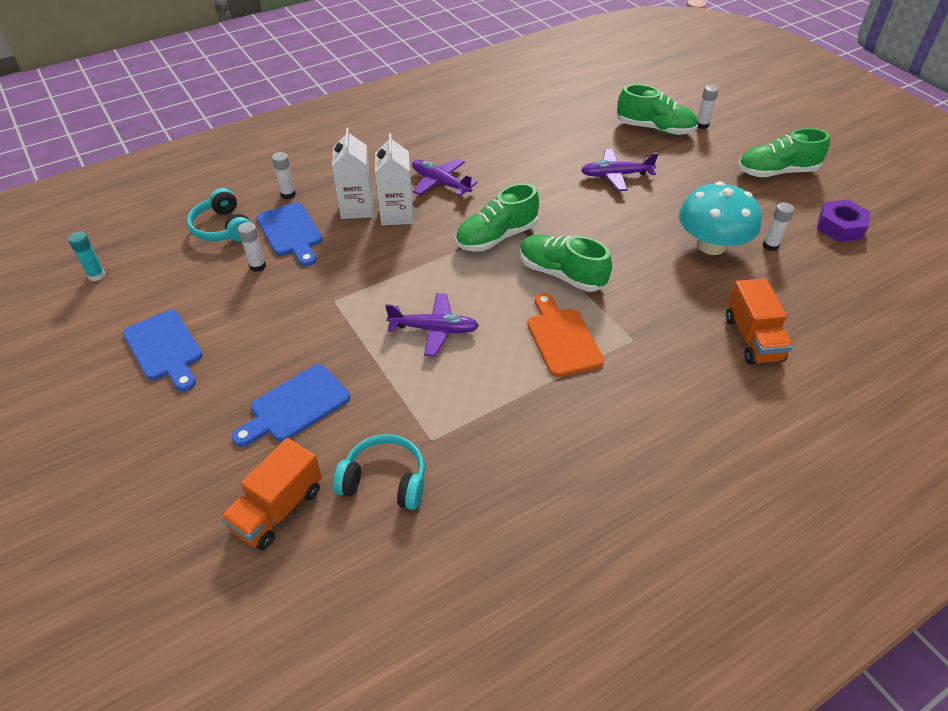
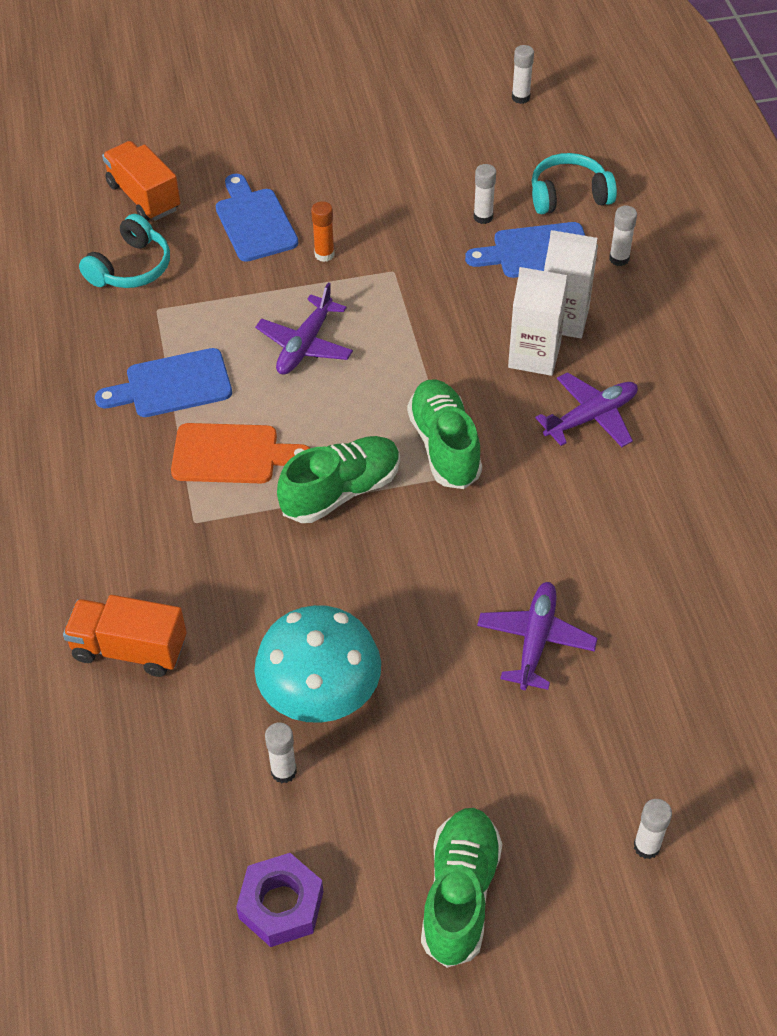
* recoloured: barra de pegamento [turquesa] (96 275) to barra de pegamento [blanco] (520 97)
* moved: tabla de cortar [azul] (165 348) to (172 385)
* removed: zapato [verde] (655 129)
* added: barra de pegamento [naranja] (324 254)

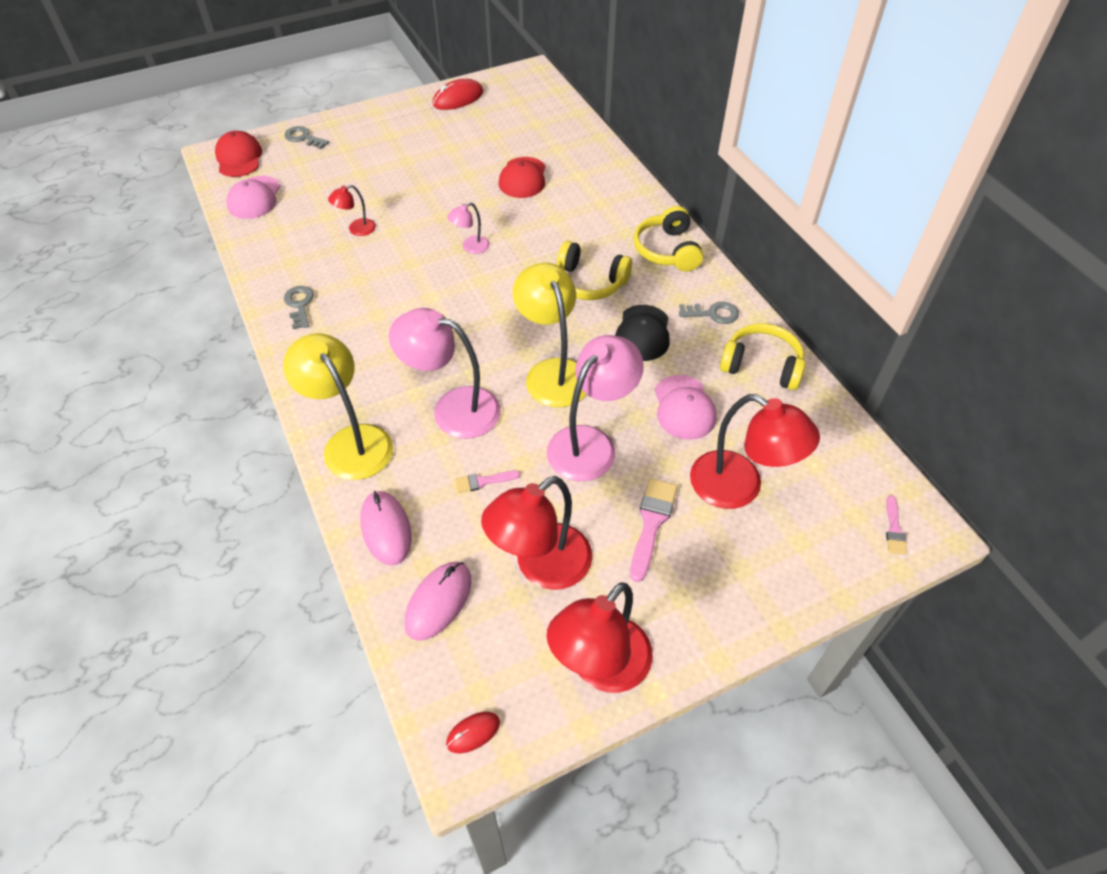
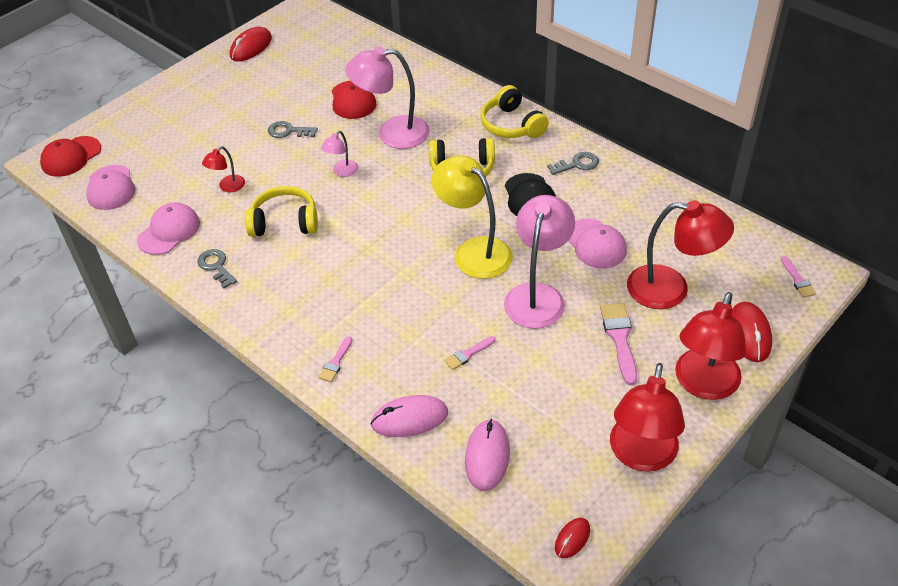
* turned: gorra [rojo] (239 158) = (71 157) 105 degrees counterclockwise
* replaced: lámpara [amarillo] (351 442) to pincel [rosa] (335 362)
* moved: llave [gris] (303 138) to (288 131)
* turned: ratón [rosa] (386 529) = (409 419) 60 degrees counterclockwise
* moved: lámpara [rosa] (453 409) to (392 133)
* moved: lámpara [rojo] (541 566) to (703 385)
* moved: auriculares [amarillo] (761 365) to (284 222)
* added: gorra [rosa] (169 231)
* added: ratón [rojo] (749 334)

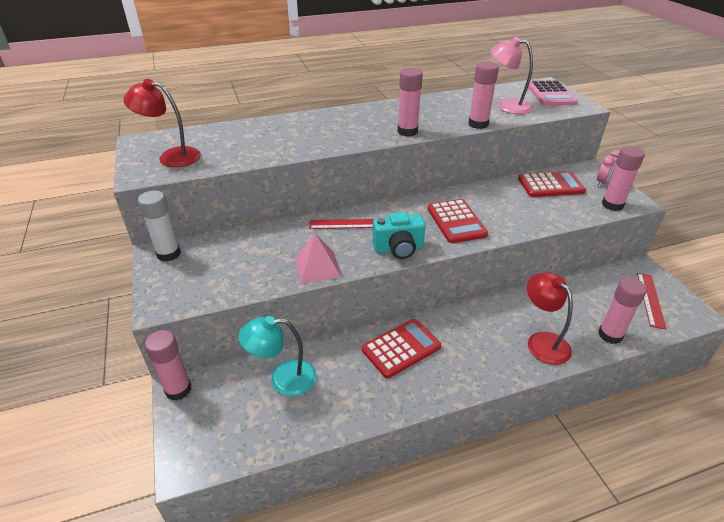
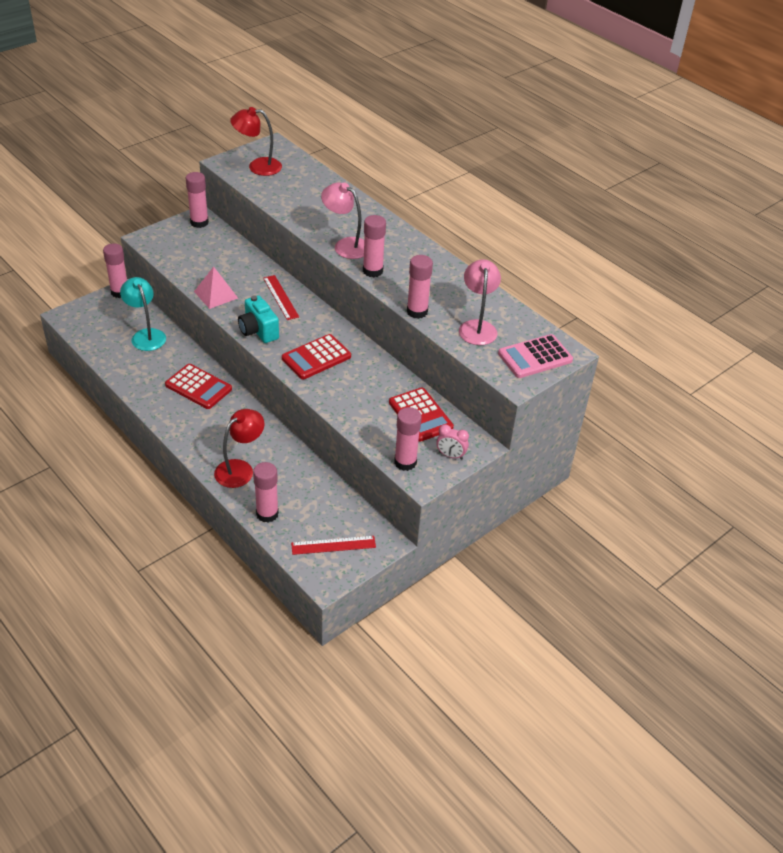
* turned: lámpara [rojo] (171 157) = (258 166) 75 degrees counterclockwise
* recoloured: barra de pegamento [blanco] (168 254) to barra de pegamento [rosa] (199 222)
* added: lámpara [rosa] (345 245)

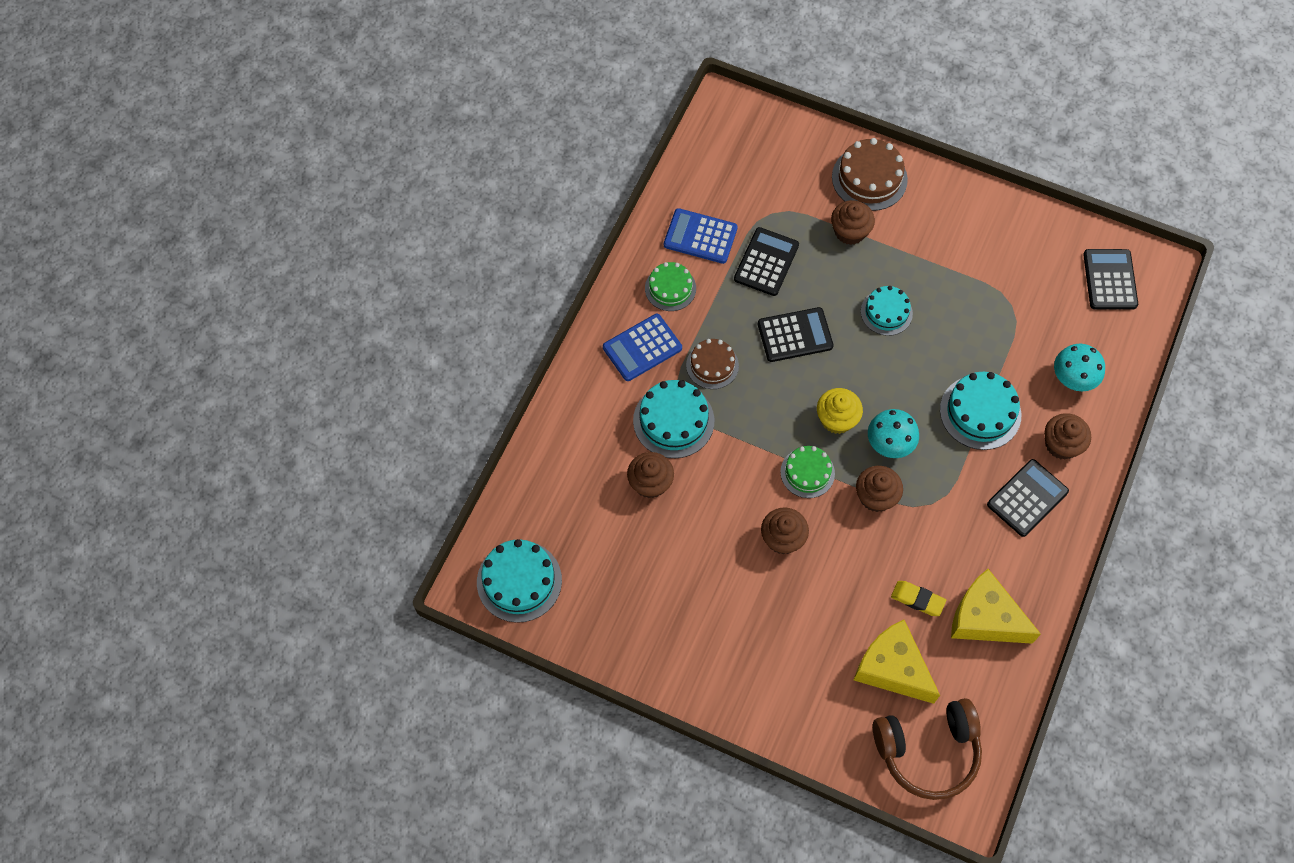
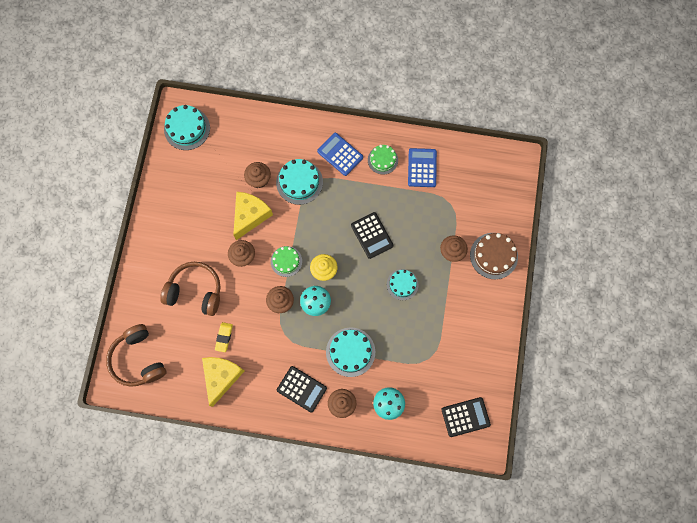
* removed: tarta [marrón] (712 365)
* removed: calculadora [negro] (766 262)
* moved: queso [amarillo] (892 668) to (250 215)
* added: auriculares [marrón] (195 291)

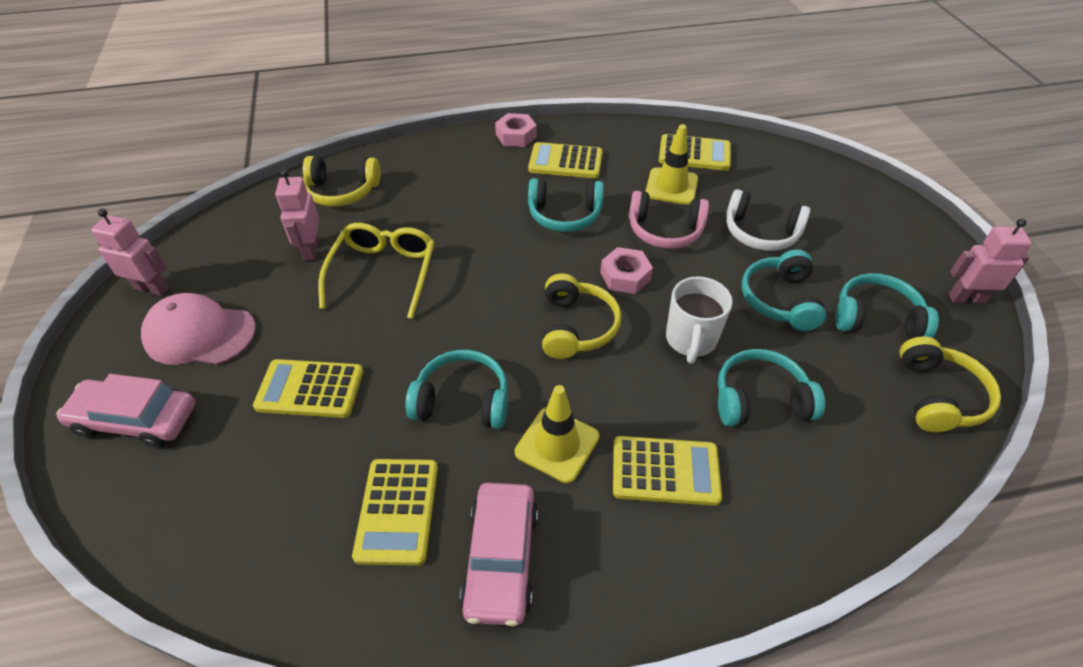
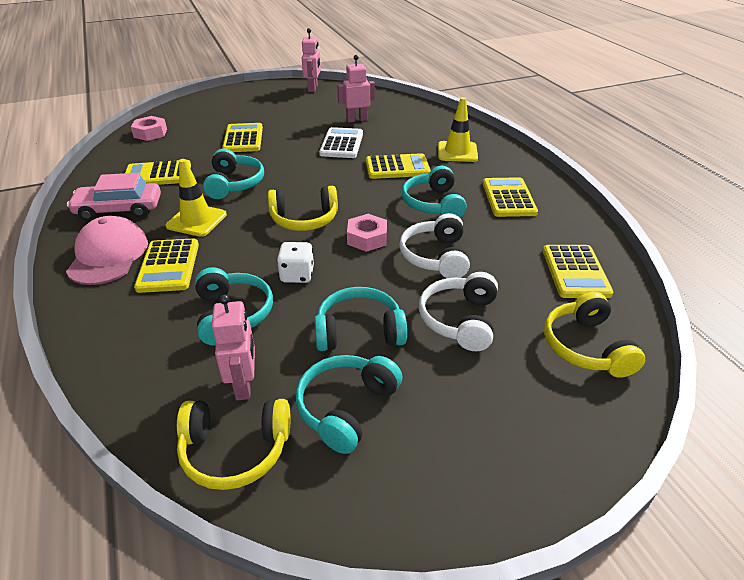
* removed: coche [rosa] (136 419)
* moved: gorra [rosa] (200 334) to (108 255)
* moved: auriculares [amarillo] (342 191) to (586 347)
* replaced: gafas [amarillo] (383 273) to calculadora [blanco] (342 144)
* moved: tuerca [rosa] (516 136) to (150 133)
* recoloured: auriculares [rosa] (665 230) to auriculares [blanco] (436 257)
* moved: cono de tráfico [amarillo] (671 186) to (457 152)
* replaced: taza [blanco] (690 340) to dado [blanco] (297 275)
* turned: auriculares [turquesa] (876 318) = (346 408) 150 degrees counterclockwise
* moved: robot [rosa] (966 298) to (244 385)
* added: calculadora [amarillo] (397 167)

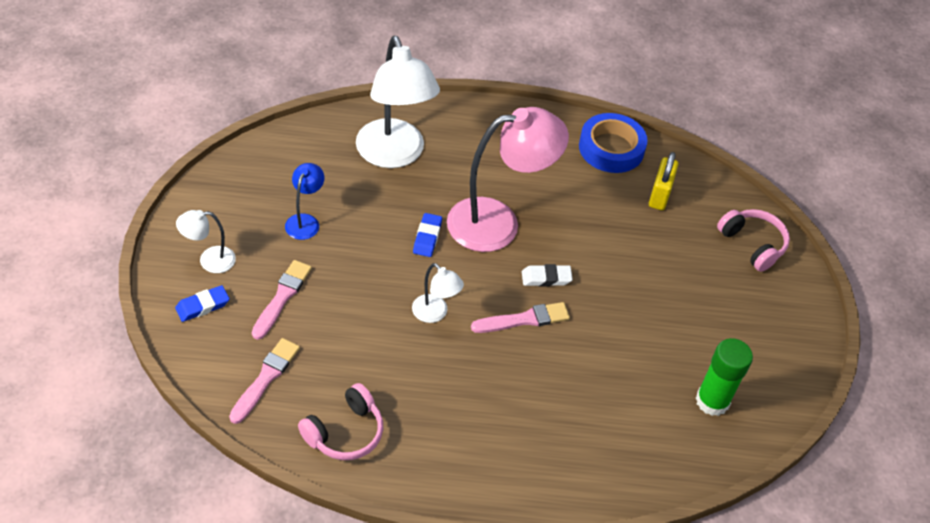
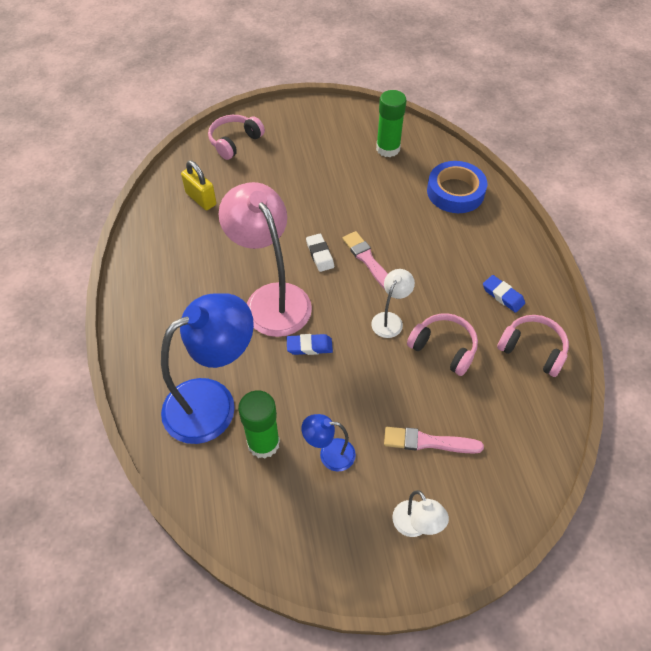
* moved: goma de borrar [azul] (202 306) to (503 295)
* removed: pincel [rosa] (265 378)
* recoloured: lámpara [blanco] (394 155) to lámpara [azul] (213 402)
* moved: cinta adhesiva [azul] (611 148) to (455 192)
* turned: candado [amarillo] (659 195) = (201 199) 45 degrees clockwise
* added: barra de pegamento [verde] (263 443)
* added: auriculares [rosa] (444 348)

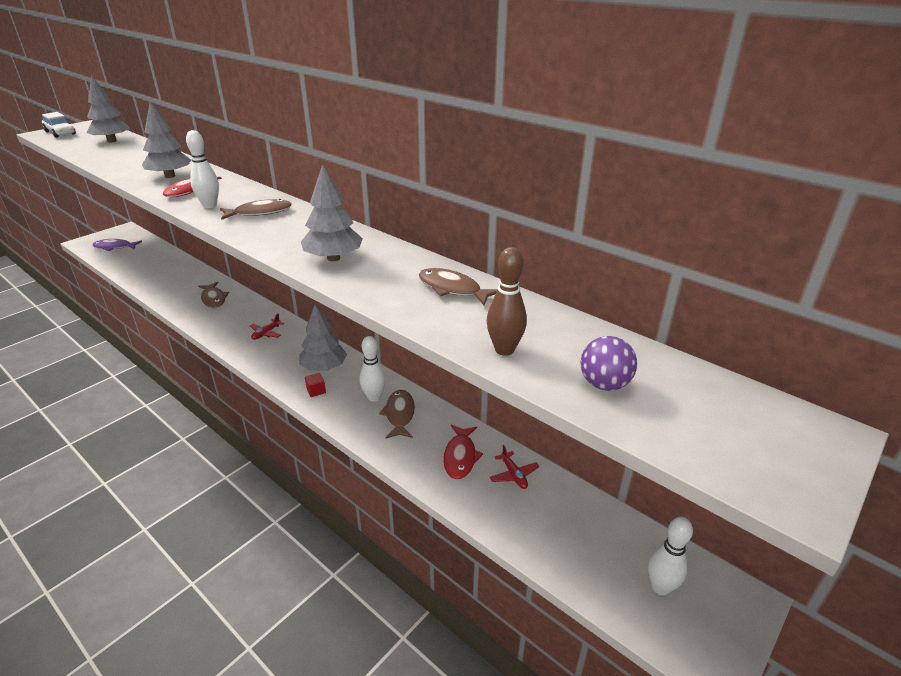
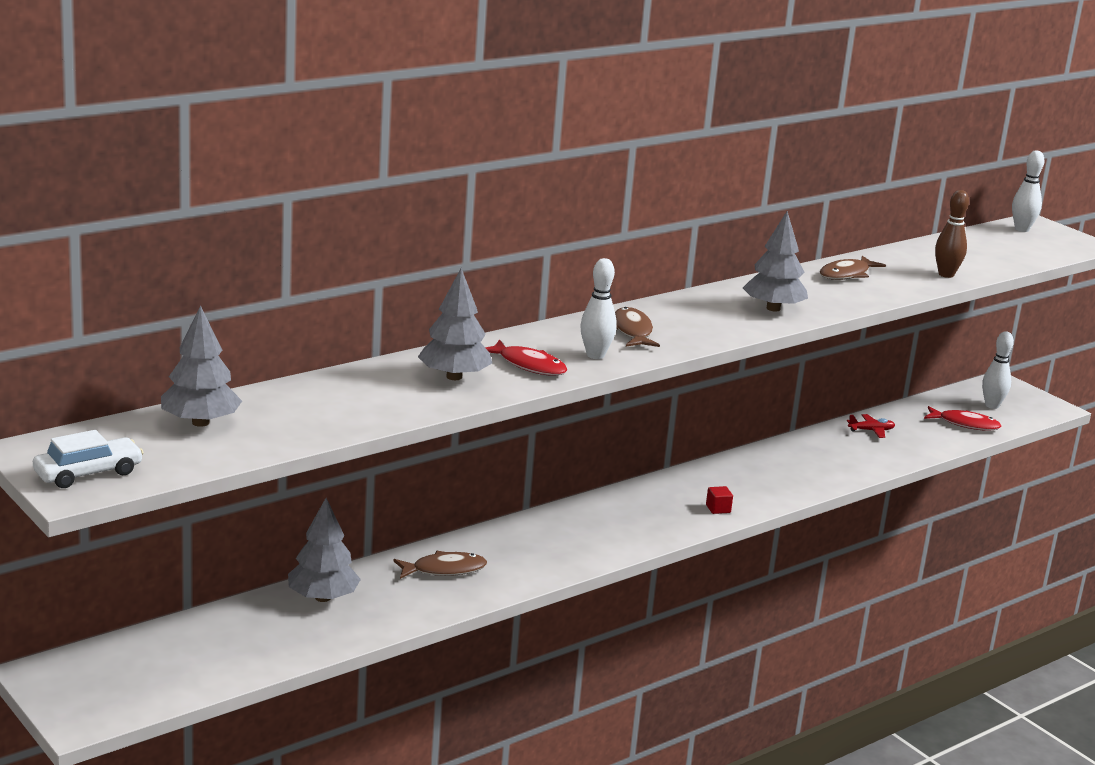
* removed: pez [morado] (114 247)
* removed: avión [rojo] (266 333)
* moved: árbol [gris] (324 367) to (323 598)
* moved: bolo [blanco] (374 397) to (1022 229)
* removed: pez [marrón] (399 415)
* moved: pez [rojo] (460 457) to (965 424)
* removed: pelota [morado] (604 384)

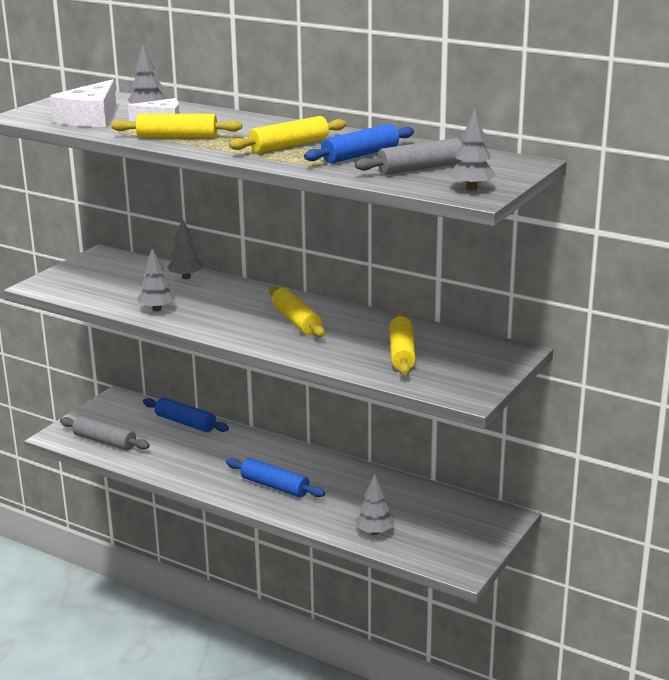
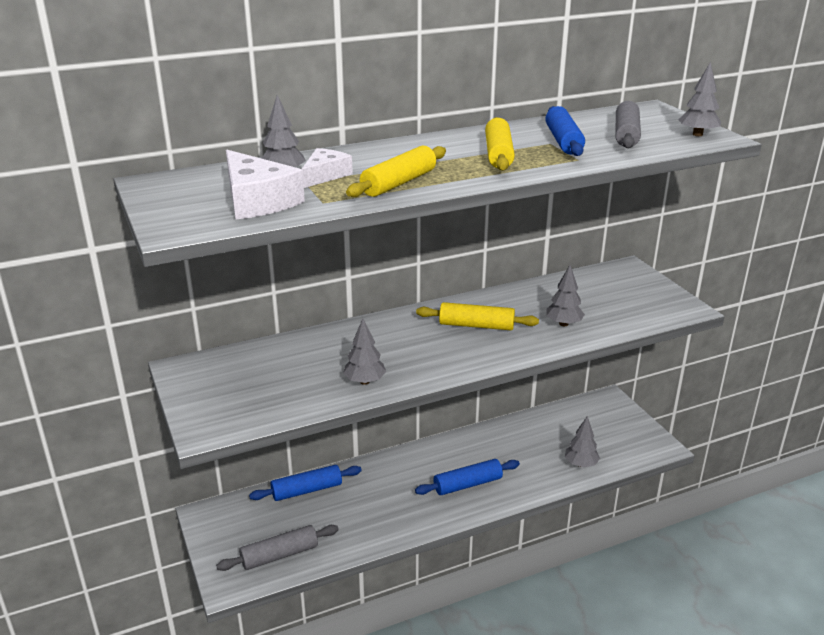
* moved: árbol [gris] (186 277) to (563 324)
* removed: rodillo [amarillo] (402 353)

